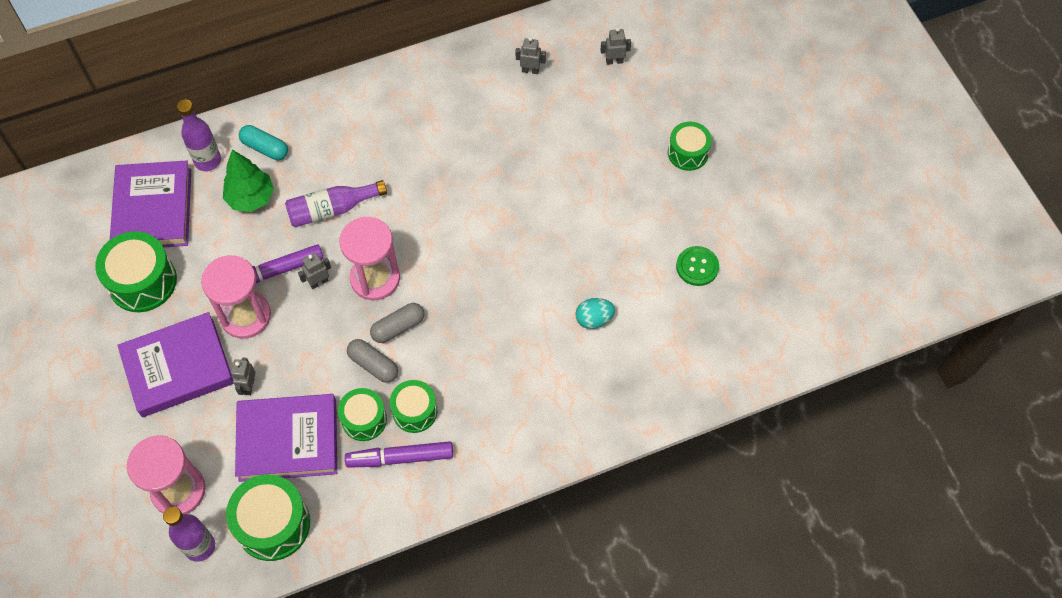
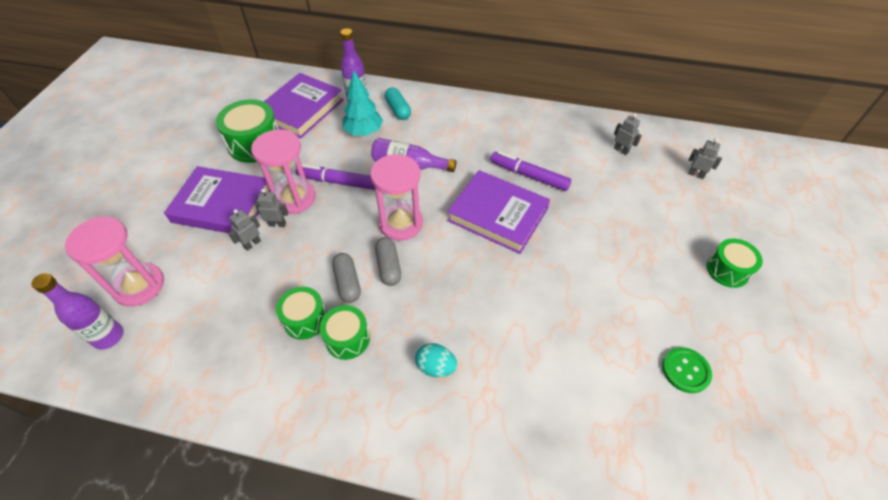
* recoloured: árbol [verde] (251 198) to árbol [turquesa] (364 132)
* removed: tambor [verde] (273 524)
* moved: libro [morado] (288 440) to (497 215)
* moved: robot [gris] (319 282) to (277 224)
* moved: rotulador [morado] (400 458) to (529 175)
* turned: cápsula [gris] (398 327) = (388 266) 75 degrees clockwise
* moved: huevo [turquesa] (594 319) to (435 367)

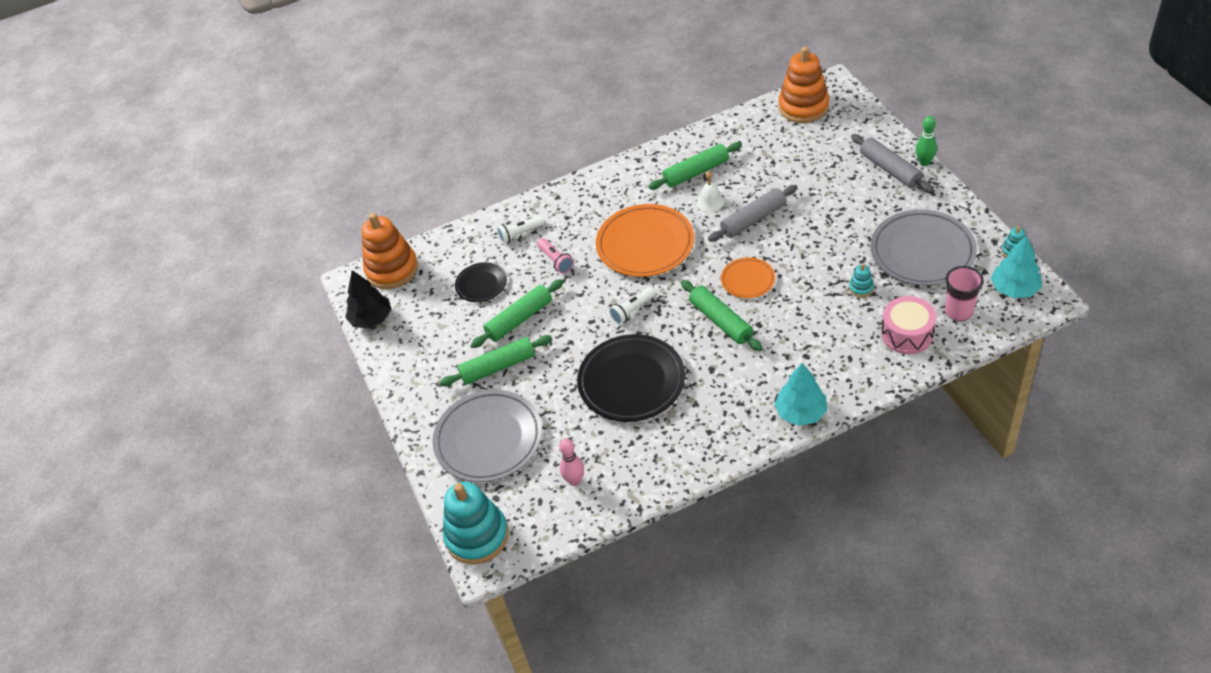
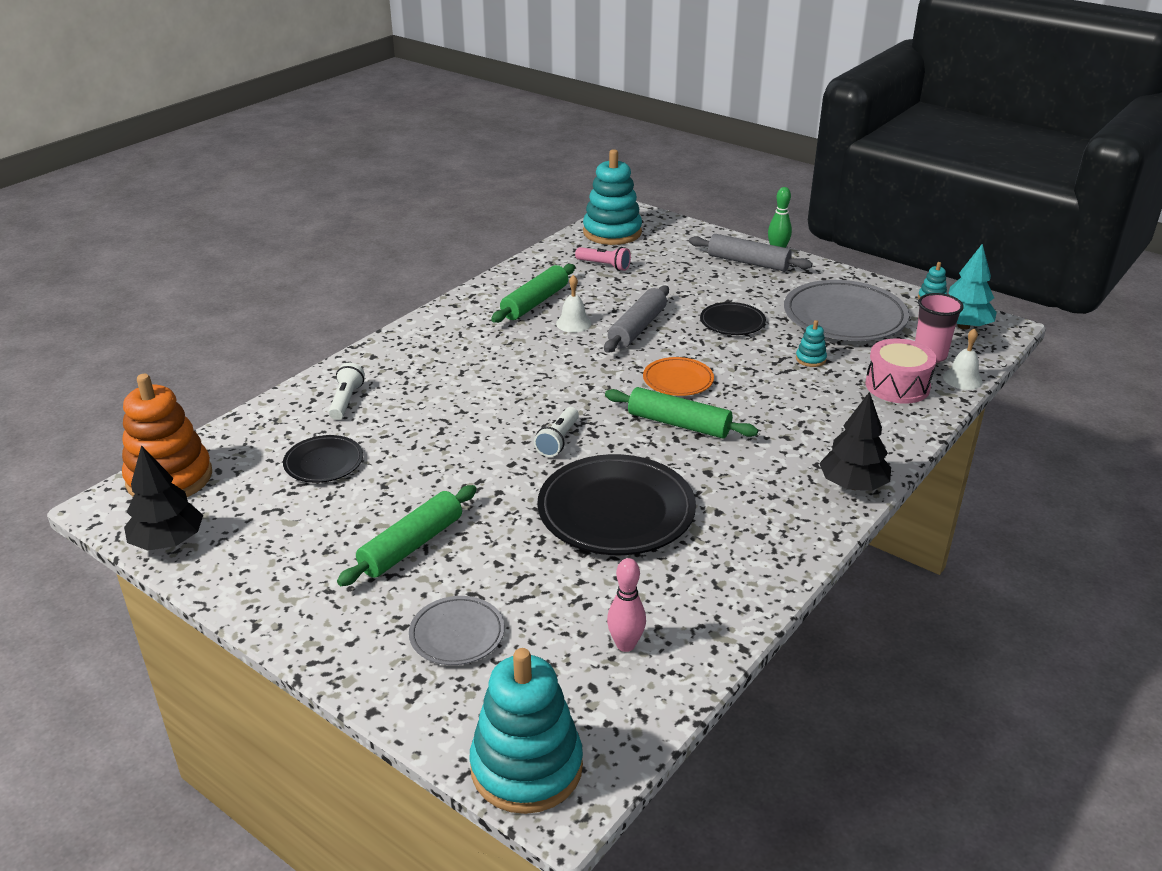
* resized: plato [gris] (488 439) = (457 634) x0.53
* removed: rodillo [verde] (519 319)
* turned: lámpara de mano [blanco] (520 234) = (346 400) 150 degrees clockwise
* moved: lámpara de mano [rosa] (556 261) to (604 265)
* removed: plato [naranja] (645 244)
* recoloured: árbol [turquesa] (801 413) to árbol [negro] (852 485)
* recoloured: juguete apilable [naranja] (803 107) to juguete apilable [turquesa] (612 232)
* added: plato [negro] (732 322)
* added: campana [blanco] (962 379)

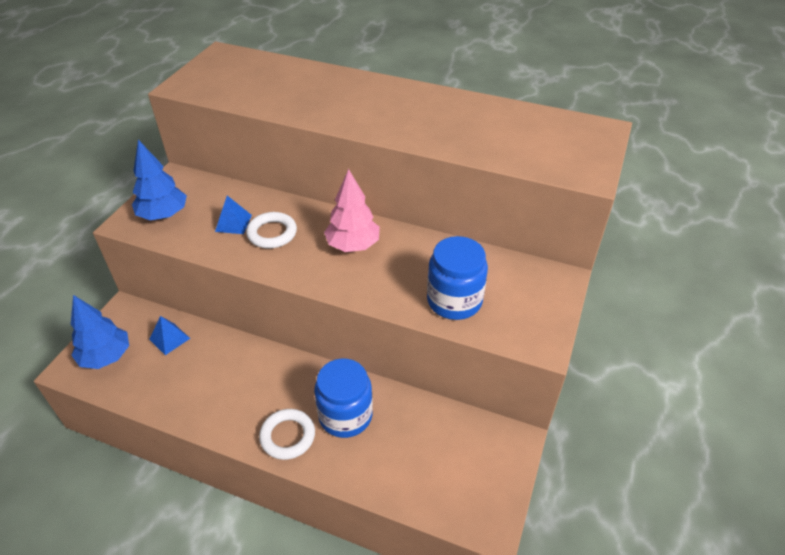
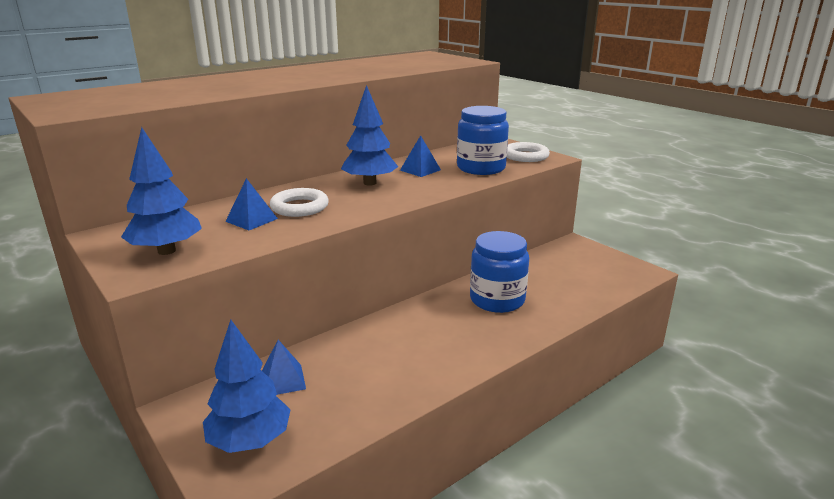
* moved: anillo [blanco] (287 436) to (525 156)
* recoloured: árbol [rosa] (353 245) to árbol [azul] (370 183)
* added: pirámide [azul] (420 170)

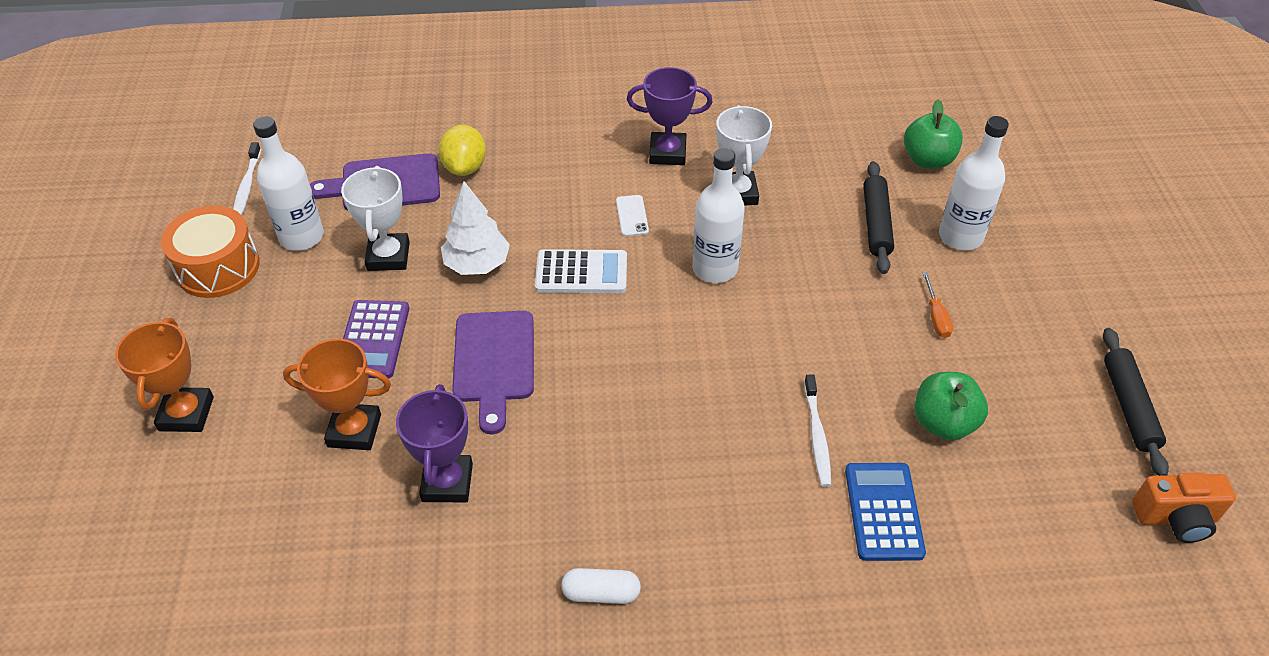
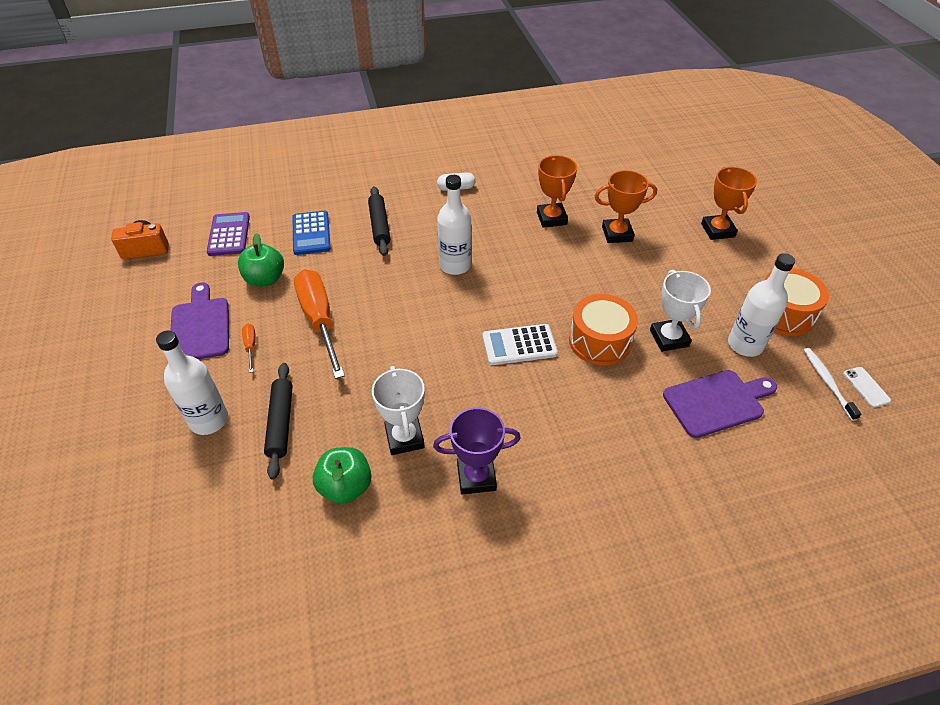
* moved: calculadora [morado] (373 340) to (229 234)
* recoloured: trofeo [morado] (447 482) to trofeo [naranja] (551 218)
* removed: limón [amarillo] (465 167)
* replaced: árbol [blanco] (477 264) to tambor [naranja] (599 341)
* moved: tabla de cortar [morado] (494 362) to (200 326)
* moved: móvil [blanco] (632 216) to (866 387)
* moved: botella [blanco] (715 268) to (455 265)
* removed: cepillo de dientes [blanco] (817 436)
* moved: manzana [verde] (928 160) to (345 487)
* moved: rodillo [negro] (1129 406) to (379 226)
* added: destornillador [naranja] (319 320)

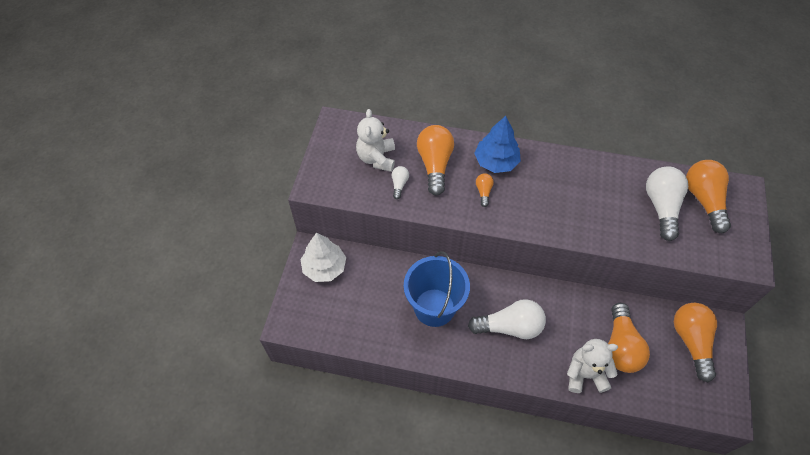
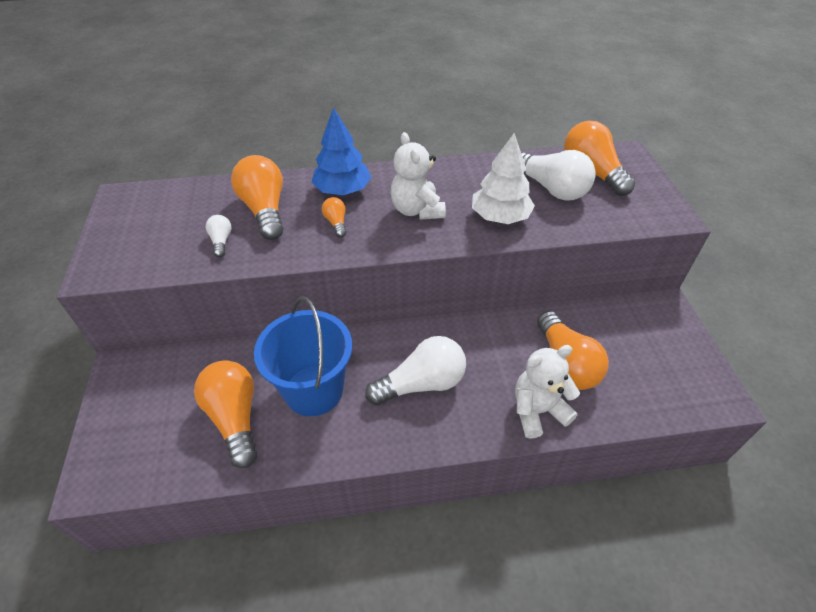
* moved: árbol [blanco] (324 267) to (500 217)
* moved: osito [blanco] (376 158) to (417 210)
* turned: bombilla [blanco] (661 207) = (551 188) 150 degrees clockwise
* moved: bombilla [naranja] (691 341) to (235 418)

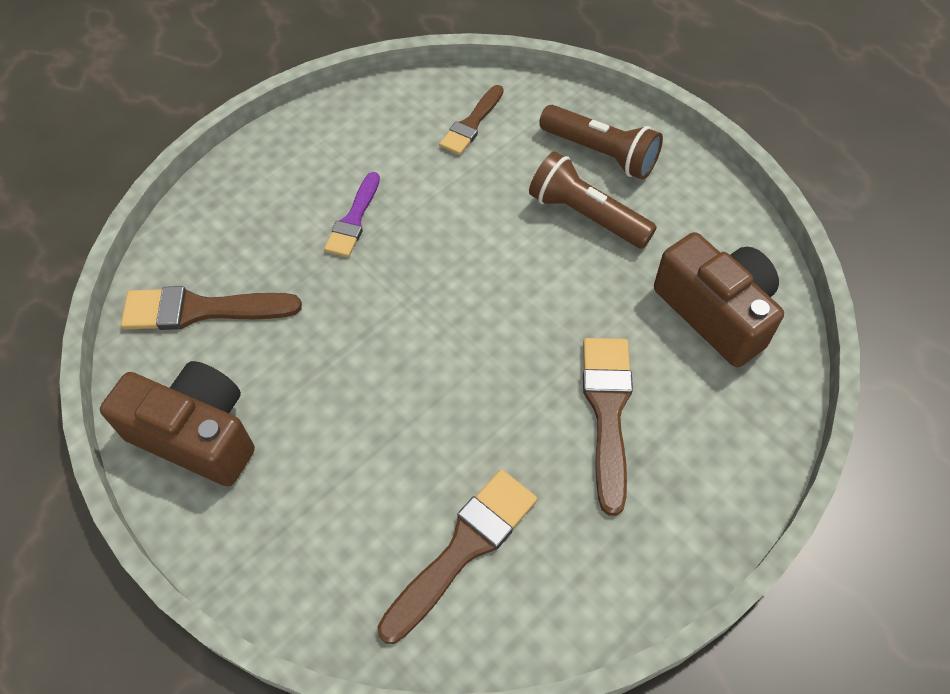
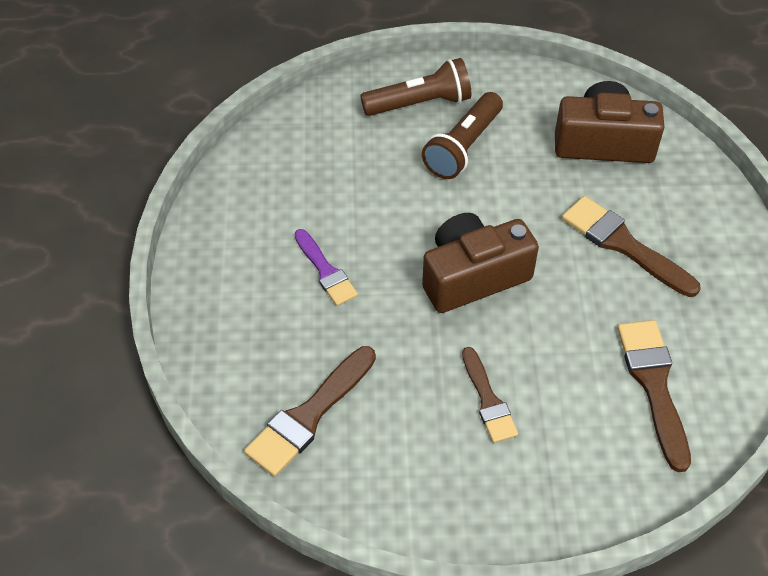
* moved: cámara [marrón] (197 434) to (473 276)
* moved: pincel [marrón] (471 124) to (488 400)
* turned: lámpara de mano [marrón] (586 215) = (463 147) 45 degrees counterclockwise

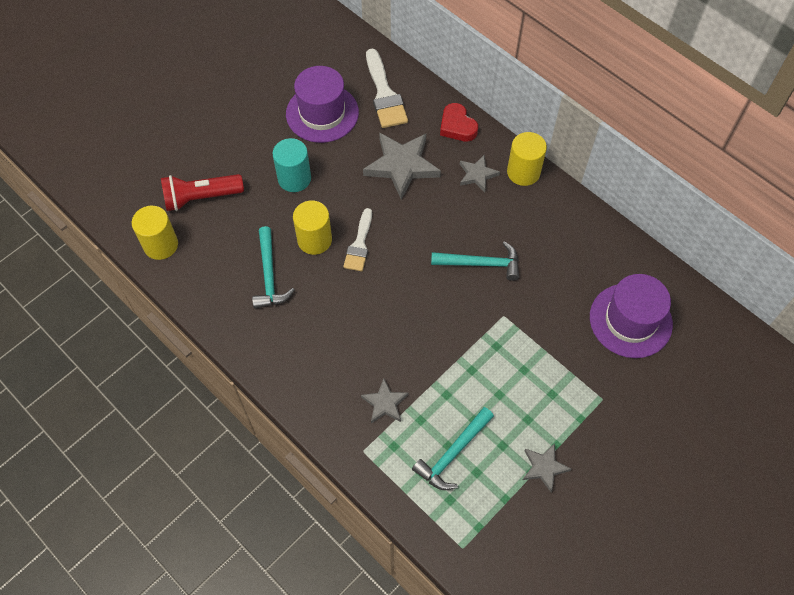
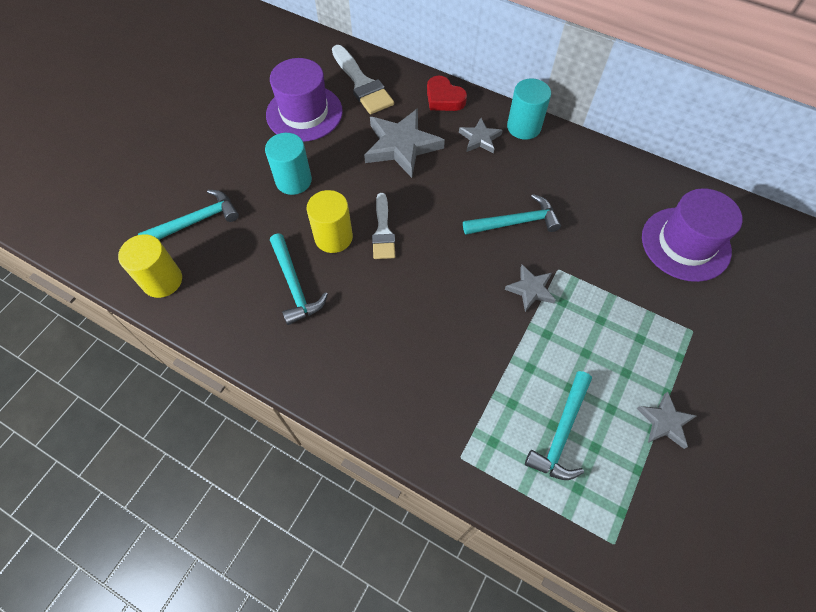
* replaced: lámpara de mano [rojo] (201 198) to martillo [turquesa] (196 221)
* moved: estrella [gris] (385 403) to (531 289)
* recoloured: cilindro [amarillo] (523 172) to cilindro [turquesa] (524 127)

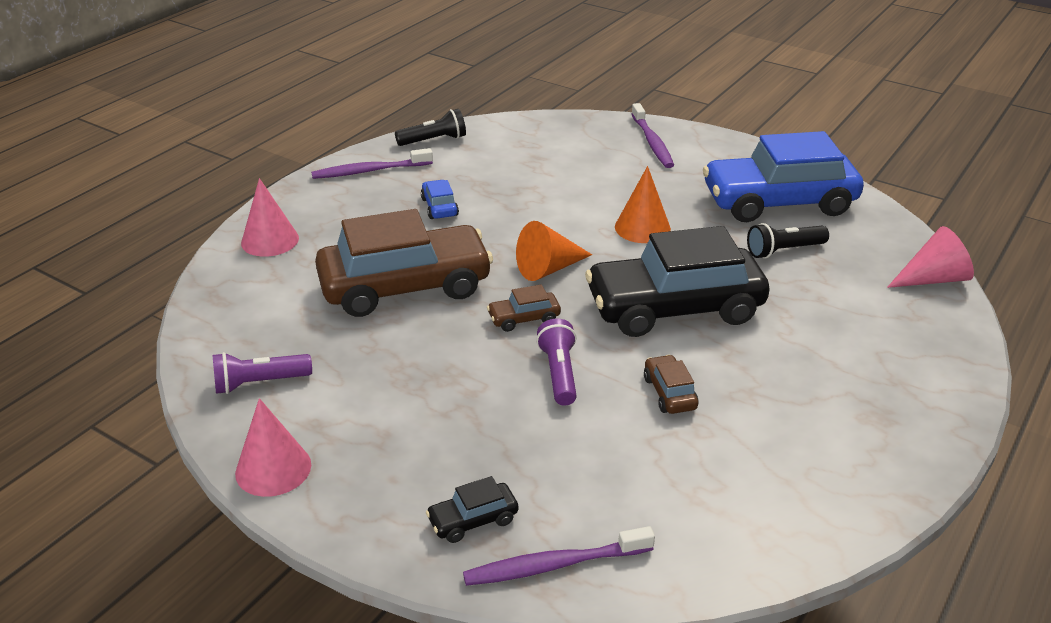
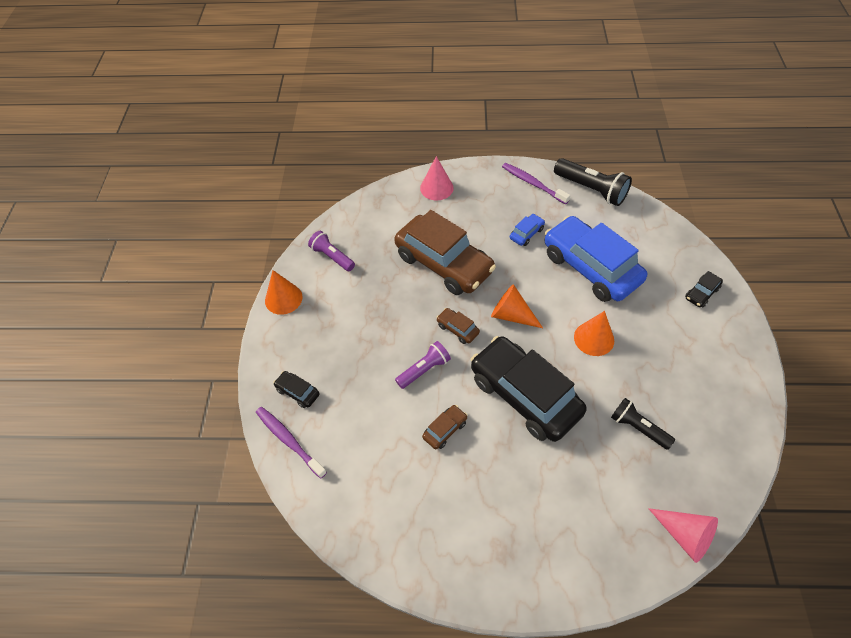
* recoloured: cono [rosa] (273 469) to cono [naranja] (283 298)
* resized: lámpara de mano [negro] (434 140) = (591 190) x1.57
* replaced: cepillo de dientes [morado] (652 142) to coche [negro] (701 293)
* moved: coche [azul] (778 202) to (590 267)

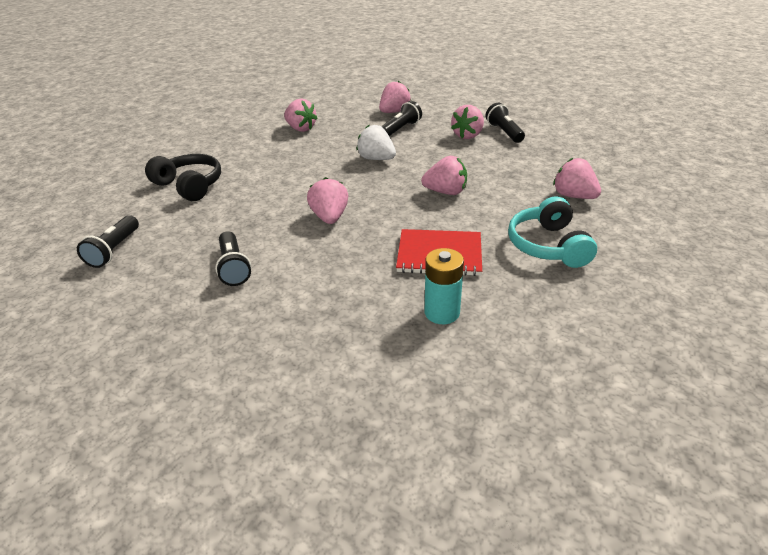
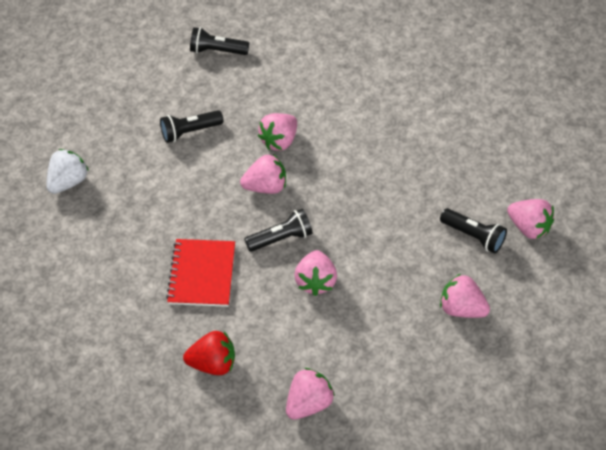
* removed: auriculares [negro] (189 186)
* moved: fresa [rosa] (301 129) to (279 141)
* moved: fresa [blanco] (376 159) to (68 182)
* removed: pila [turquesa] (442 312)
* moved: lámpara de mano [negro] (504 132) to (281 238)
* replaced: auriculares [turquesa] (548 246) to fresa [rojo] (213 364)

